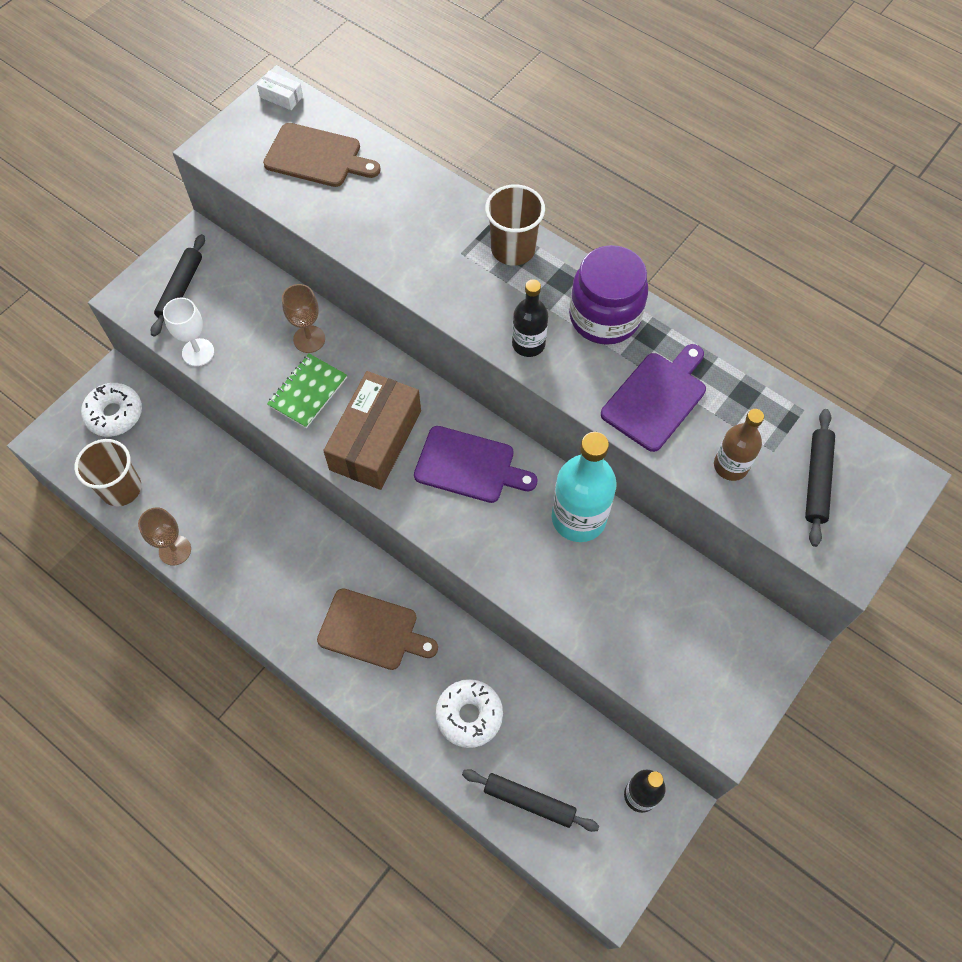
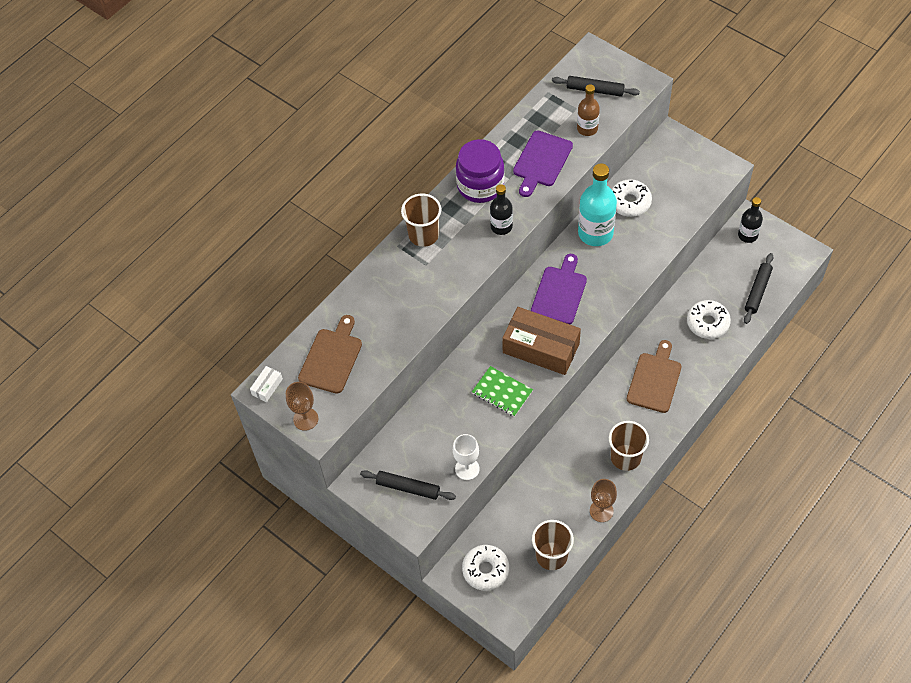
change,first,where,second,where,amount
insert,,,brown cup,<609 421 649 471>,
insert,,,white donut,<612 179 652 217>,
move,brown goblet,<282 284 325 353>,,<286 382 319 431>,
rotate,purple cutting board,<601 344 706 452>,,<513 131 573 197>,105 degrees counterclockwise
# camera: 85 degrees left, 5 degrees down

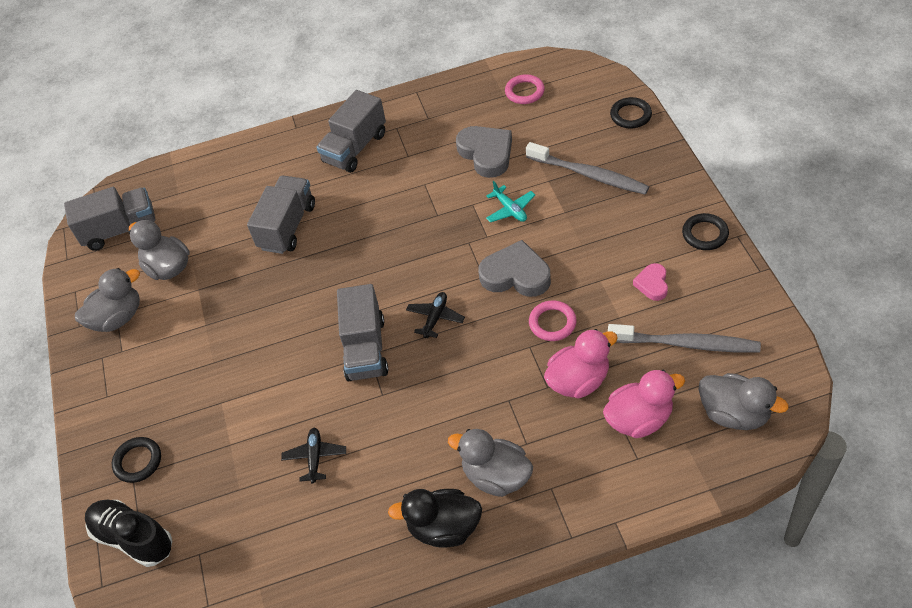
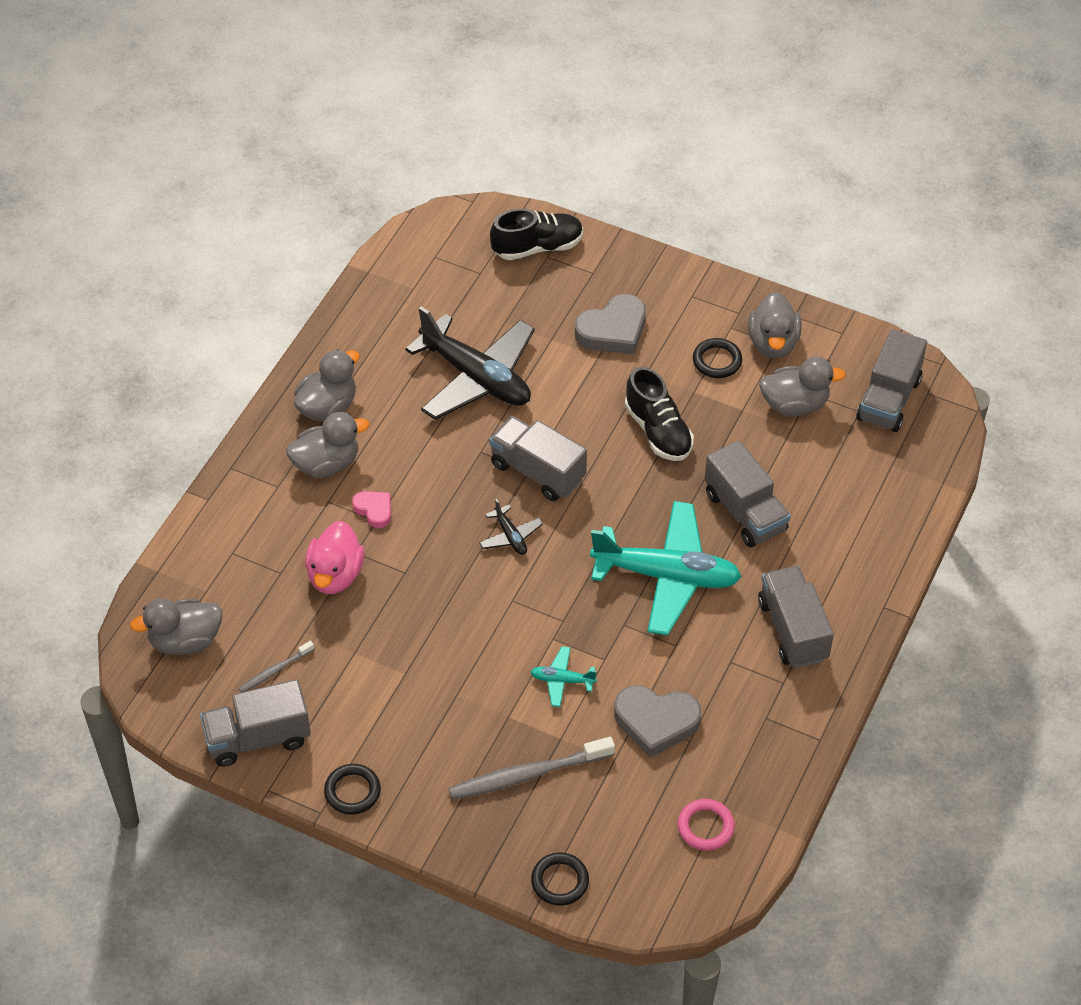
change,first,where,second,where,amount
delete,pink ring,<529 301 576 341>,,,
delete,pink duck,<603 370 685 438>,,,
insert,,,grey truck,<200 679 311 767>,
insert,,,turquoise plane,<590 501 742 636>,
insert,,,black shoe,<625 367 694 461>,
move,black ring,<112 437 161 483>,,<693 338 742 378>,
move,grey heart,<478 240 551 297>,,<575 294 646 354>,
move,pink heart,<633 263 668 301>,,<352 491 391 528>,
recolor,black duck,<388 489 482 547>,grey duck,<294 349 360 421>,
resize,black plane,<281 428 346 484>,,<405 306 535 420>,x2.35
resize,grey toothbrush,<608 324 761 352>,,<238 641 314 692>,x0.53
# camera: 125 degrees right, 0 degrees up

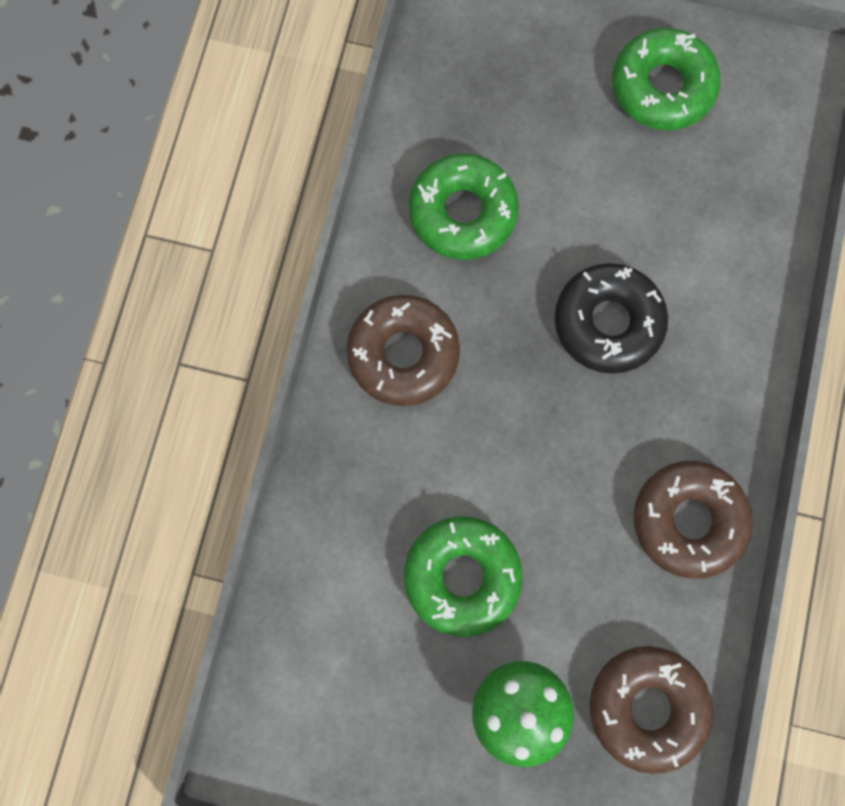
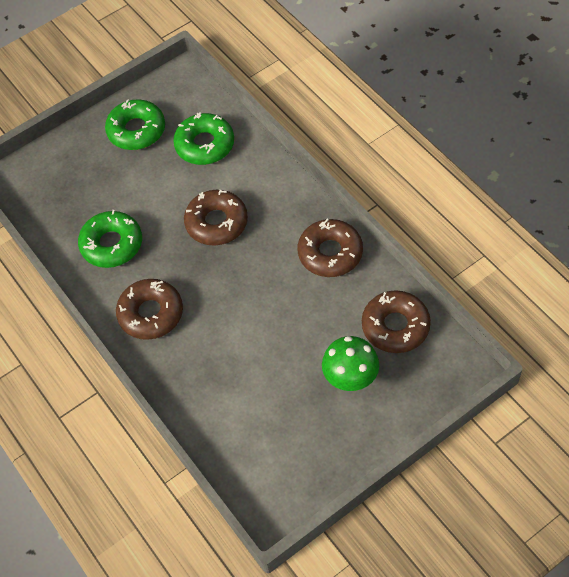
change,first,where,second,where,amount
move,green donut,<404 516 522 637>,,<173 113 234 165>,
recolor,black donut,<555 263 668 374>,brown donut,<184 190 248 246>,
# camera: 45 degrees left, 20 degrees down

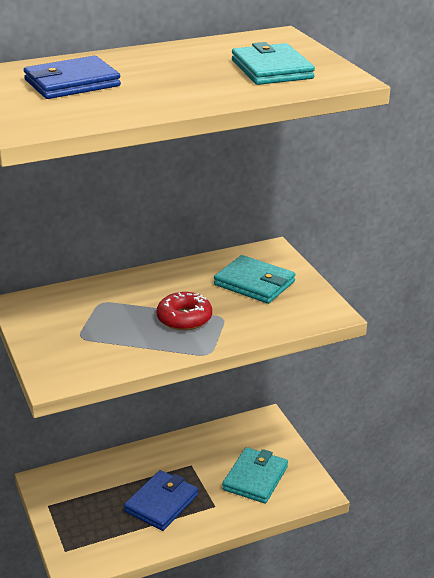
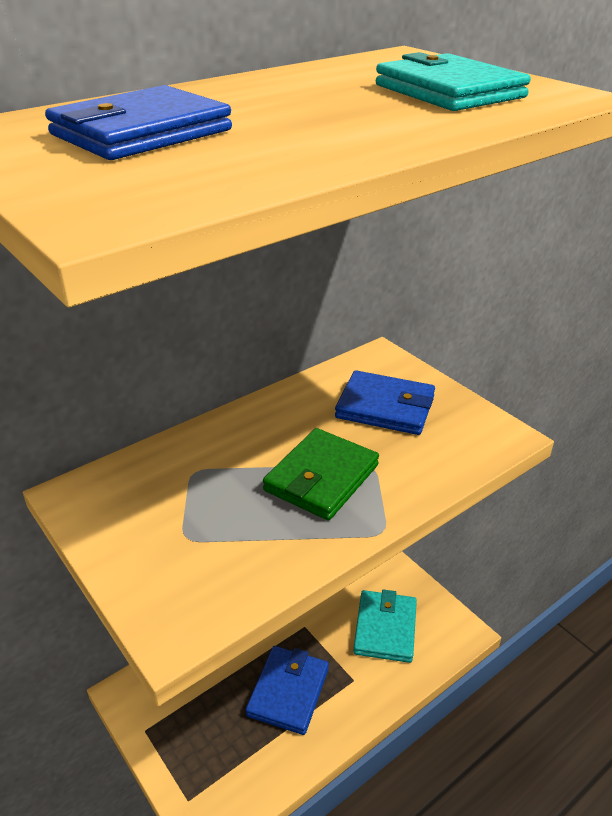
change,first,where,second,where,amount
replace,red donut,<157 292 212 330>,green wallet,<263 428 379 520>,
recolor,turquoise wallet,<214 255 295 304>,blue wallet,<335 370 435 435>,
# camera: 15 degrees left, 5 degrees up

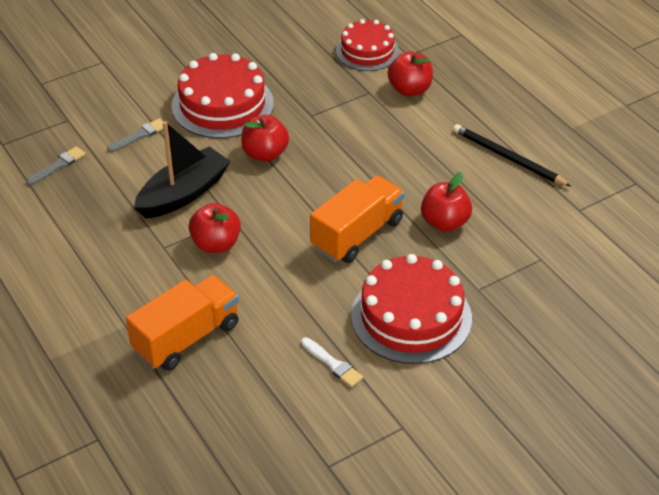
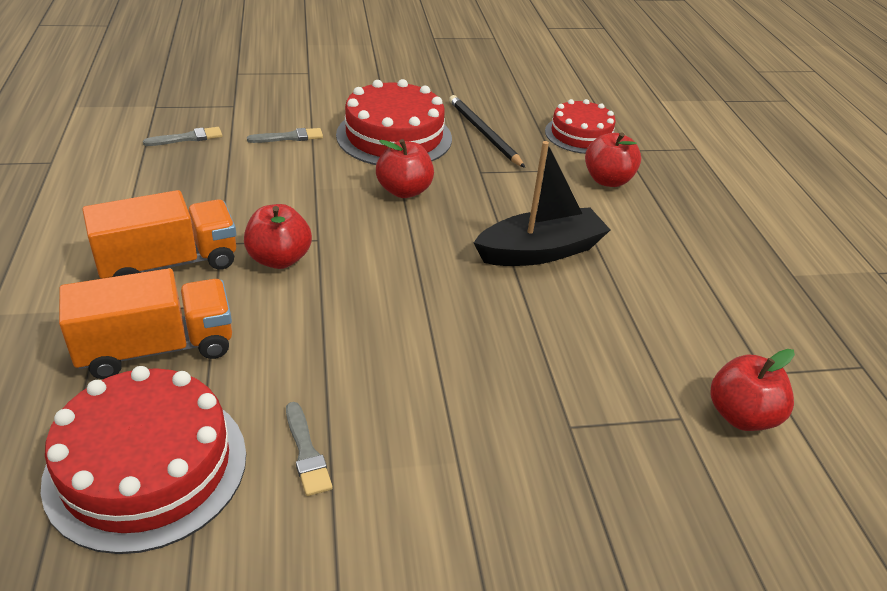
change,first,where,second,where,amount
move,black boat,<134 121 231 219>,,<474 141 610 266>,
move,orange truck,<310 175 405 263>,,<82 190 236 279>,
move,red cake,<351 254 472 364>,,<41 366 246 554>,
move,red apple,<421 172 472 232>,,<710 349 795 431>,
move,black pencil,<453 124 572 187>,,<449 95 525 168>,
recolor,white brush,<301 337 363 387>,grey brush,<286 402 333 496>,
# camera: 20 degrees right, 5 degrees down

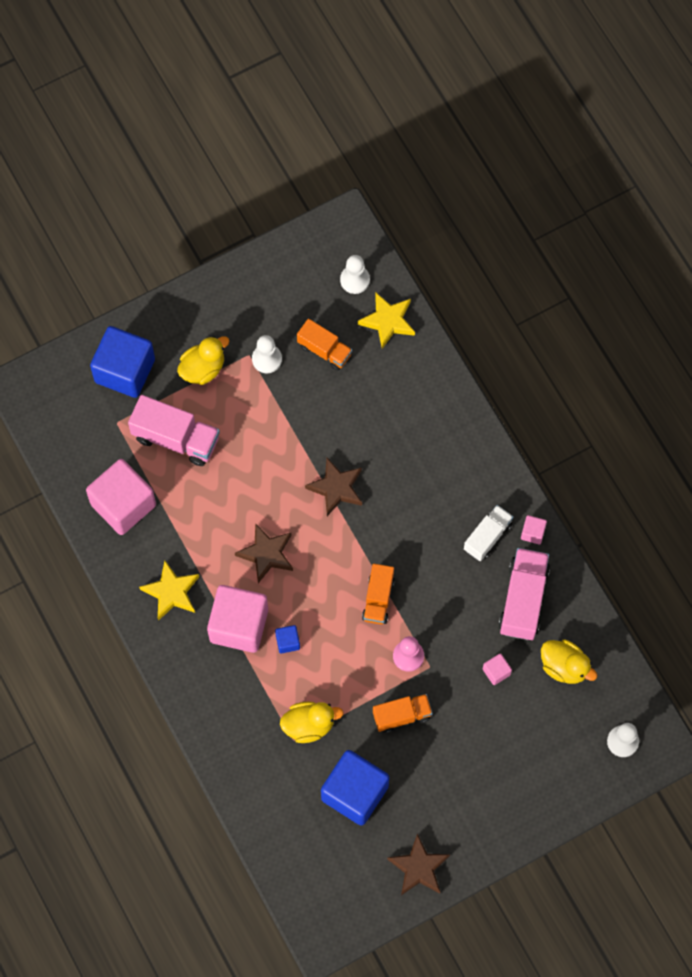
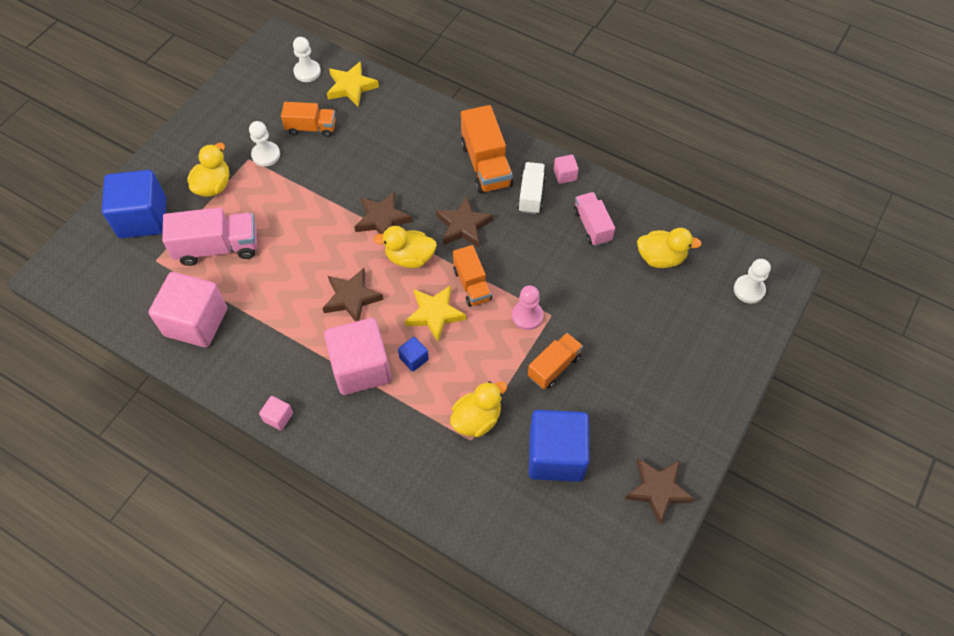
change,first,where,second,where,amount
insert,,,yellow duck,<374 226 437 268>,
insert,,,brown star,<436 196 493 248>,
insert,,,orange truck,<461 105 513 194>,
move,yellow star,<139 561 199 621>,,<405 285 466 342>,
move,pink cube,<483 653 512 685>,,<259 396 293 431>,
resize,pink truck,<499 548 550 640>,,<573 192 615 246>,x0.64
# camera: 30 degrees left, 10 degrees down

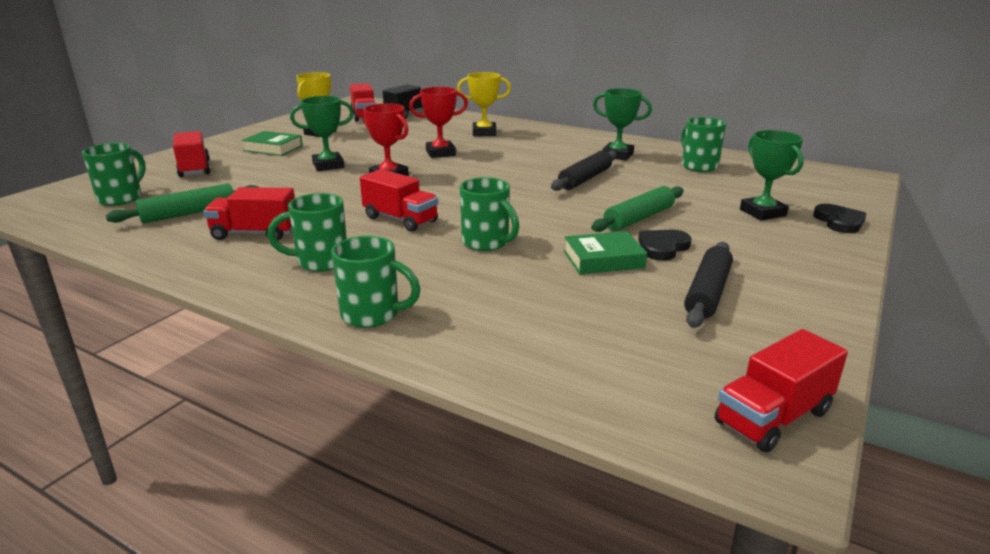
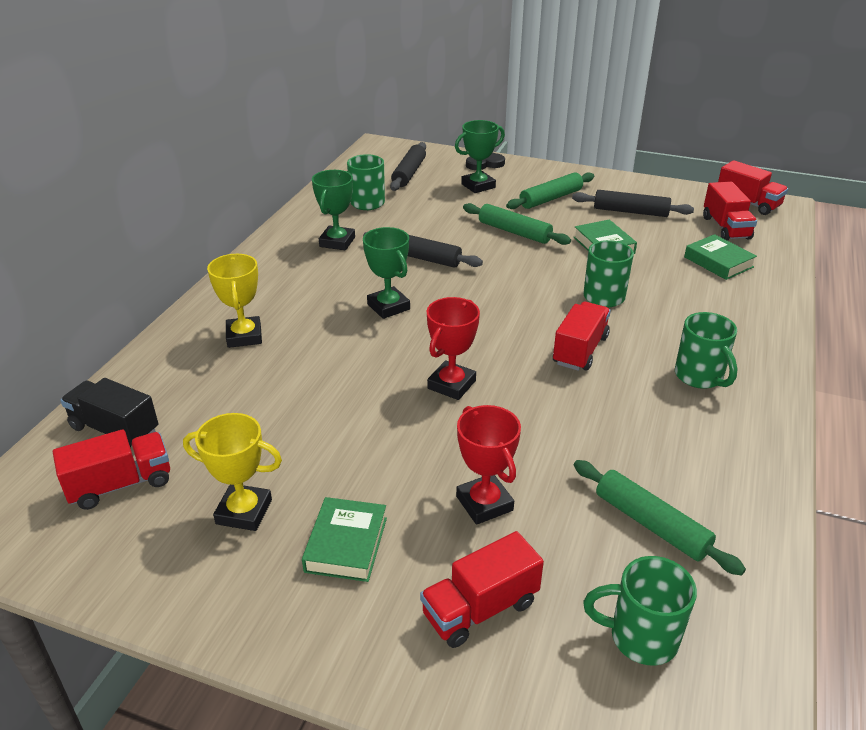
change,first,where,second,where,amount
delete,green mug,<331 236 421 328>,,,
delete,black heart,<638 230 691 261>,,,
insert,,,black rolling pin,<390 142 426 191>,
insert,,,green rolling pin,<506 172 594 209>,
insert,,,green book,<684 234 757 280>,
move,red truck,<203 187 295 241>,,<703 182 757 241>,
move,green trophy,<290 96 354 171>,,<363 227 410 319>,
move,red trophy,<409 87 468 158>,,<456 405 521 525>,
# camera: 100 degrees left, 10 degrees up

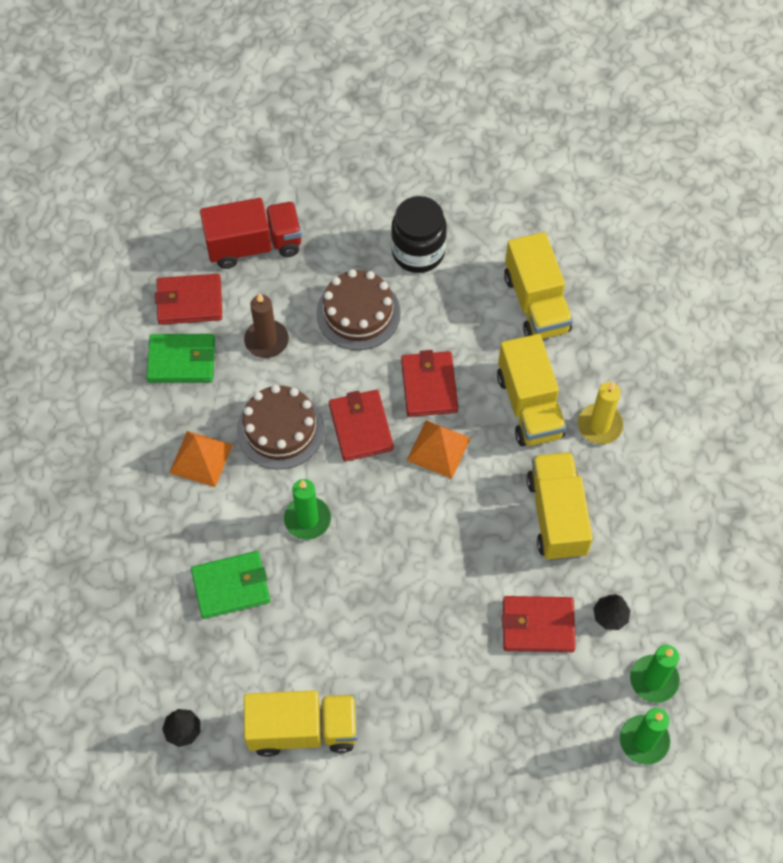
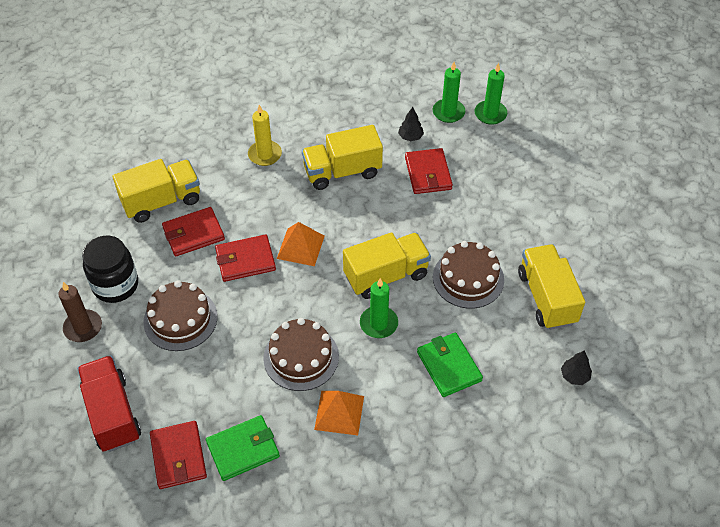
change,first,where,second,where,amount
insert,,,brown cake,<433 241 504 309>,
move,brown candle,<244 293 289 358>,,<58 282 102 342>,
move,red wallet,<329 390 394 461>,,<162 207 225 256>,
move,yellow truck,<497 334 566 446>,,<343 232 431 299>,
rotate,green wallet,<146 334 215 383>,,<206 415 280 481>,75 degrees clockwise
# camera: 100 degrees left, 10 degrees down

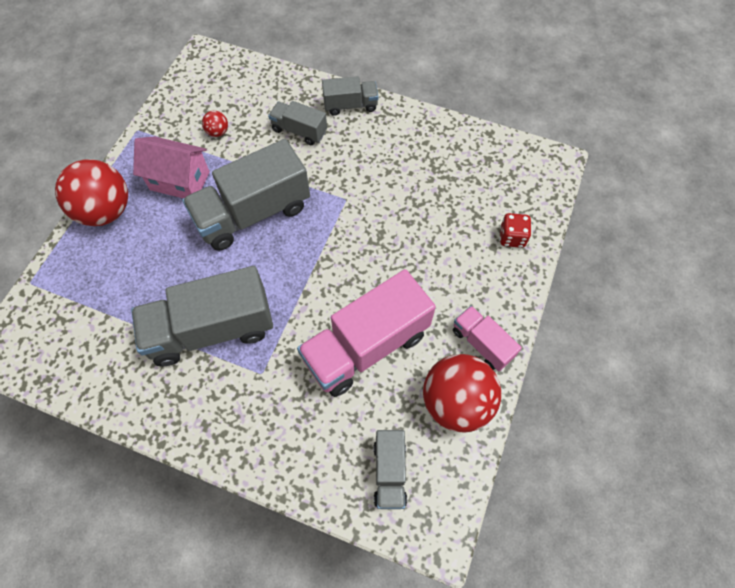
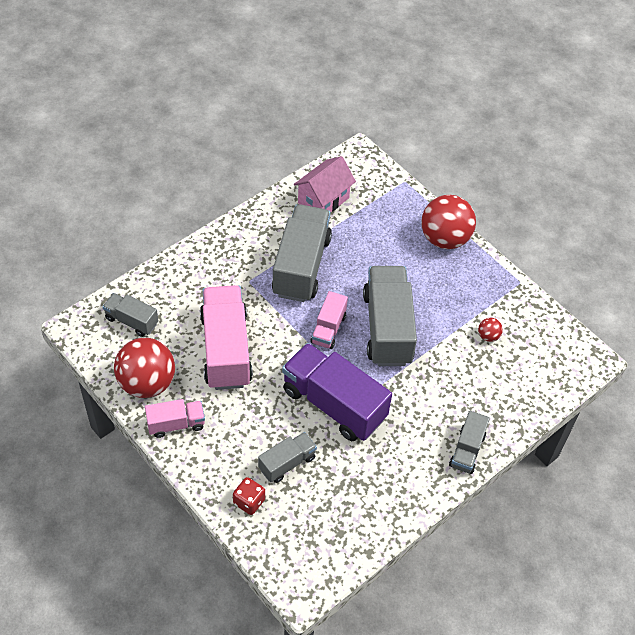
change,first,where,second,where,amount
insert,,,purple truck,<282 343 392 441>,
insert,,,pink truck,<311 291 348 349>,
move,pink house,<133 136 210 198>,,<294 156 356 212>,
move,grey truck,<268 101 327 145>,,<258 432 317 483>,
# camera: 115 degrees right, 10 degrees down

